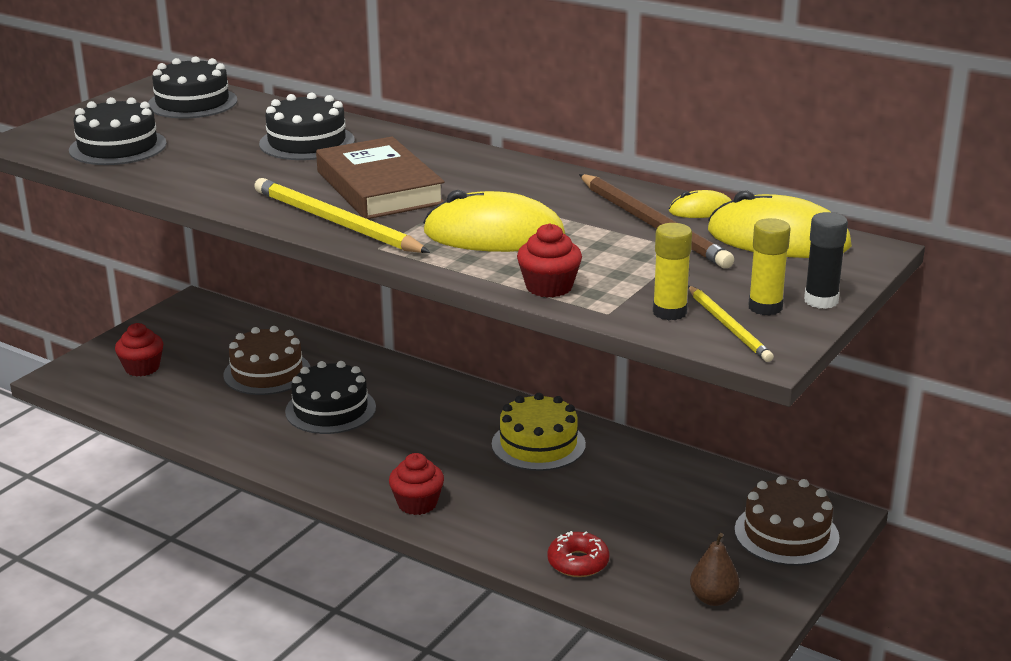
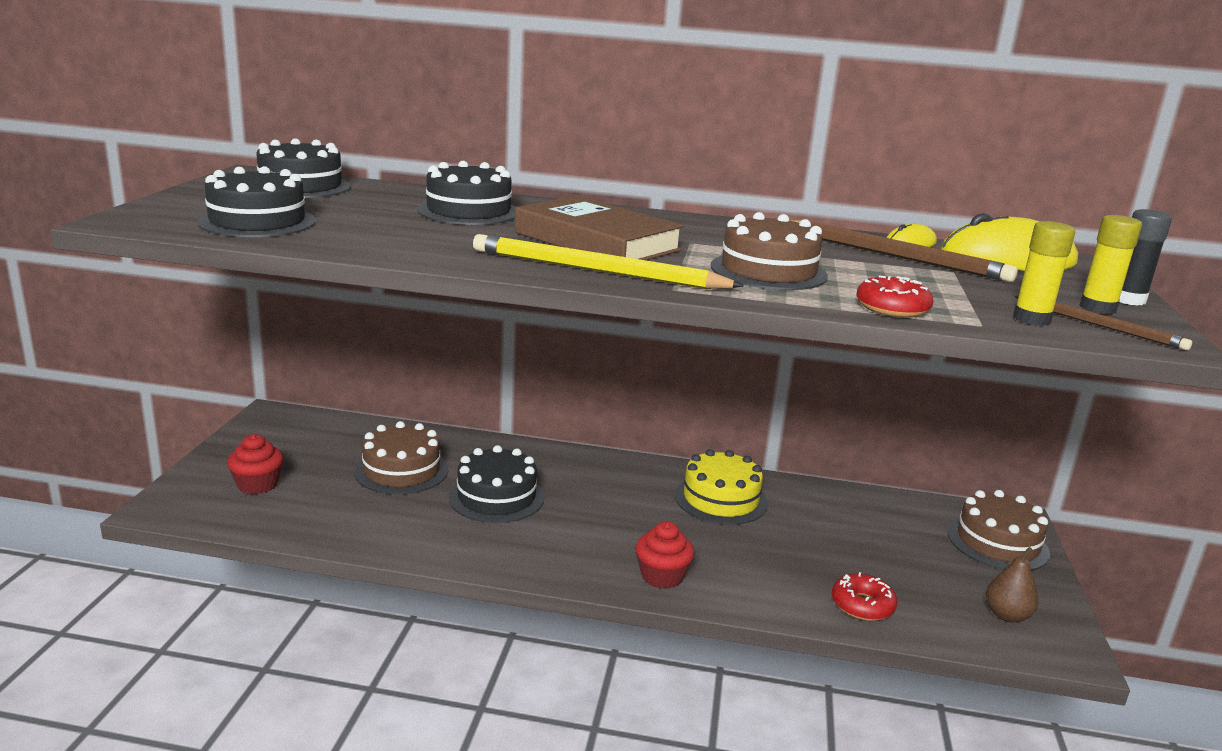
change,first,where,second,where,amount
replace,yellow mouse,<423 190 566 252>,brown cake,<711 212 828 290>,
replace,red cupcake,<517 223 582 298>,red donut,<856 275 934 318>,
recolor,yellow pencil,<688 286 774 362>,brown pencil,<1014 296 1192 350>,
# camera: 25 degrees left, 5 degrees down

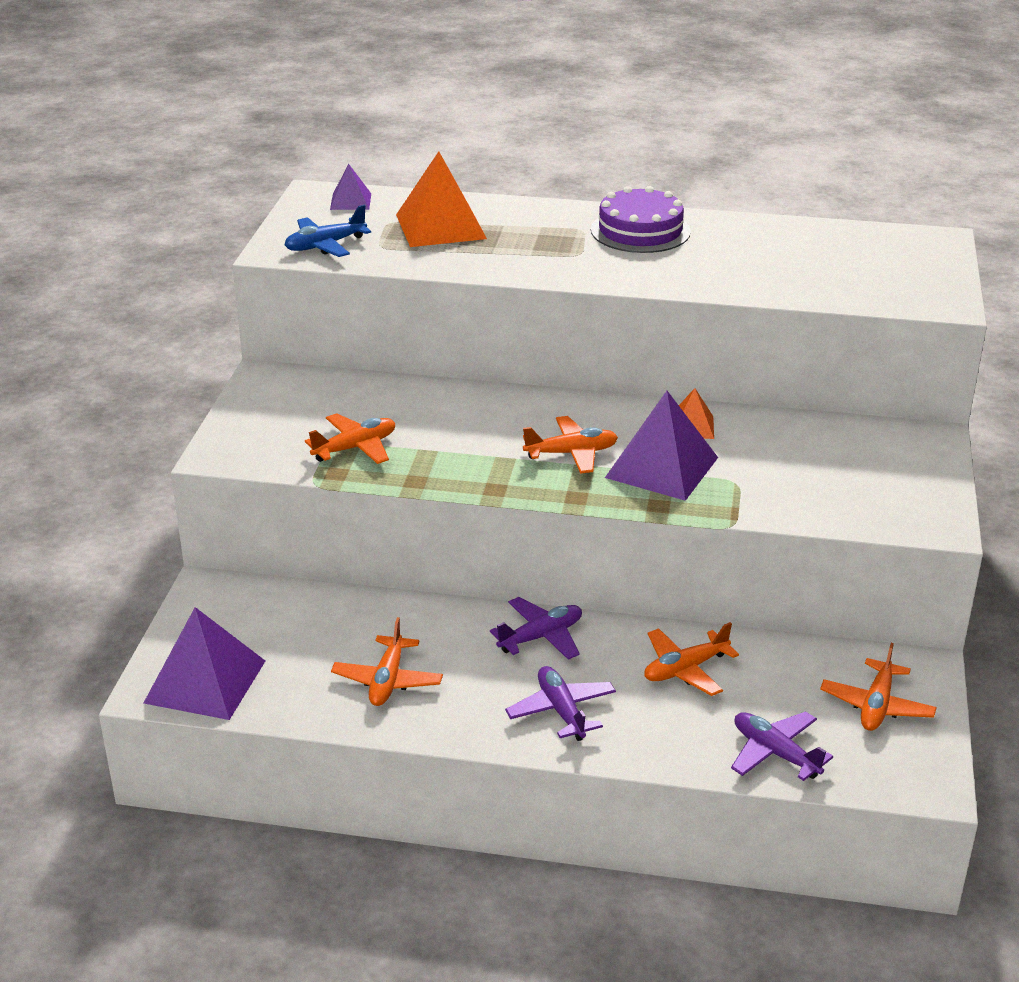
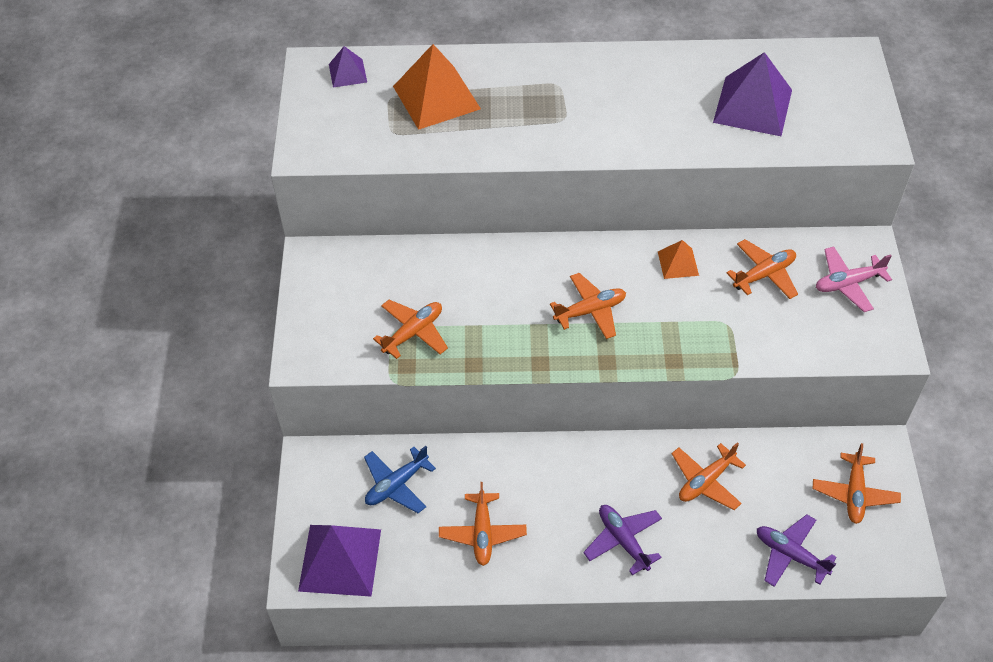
change,first,where,second,where,amount
delete,purple plane,<490 597 582 660>,,,
delete,purple cake,<591 186 691 253>,,,
insert,,,orange plane,<726 239 798 299>,
insert,,,pink plane,<816 246 892 312>,
move,blue plane,<285 205 371 257>,,<364 446 436 513>,
move,purple pyramid,<605 391 718 501>,,<713 52 792 136>,
# camera: 10 degrees left, 20 degrees up

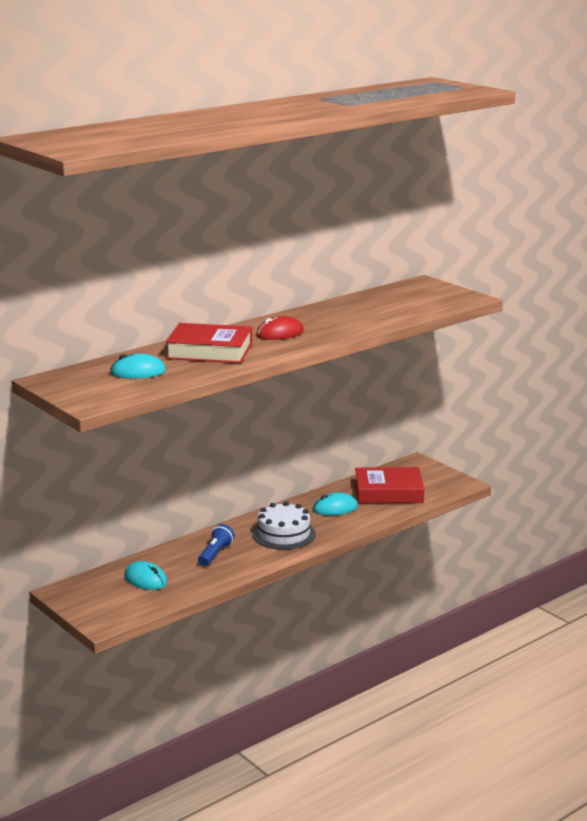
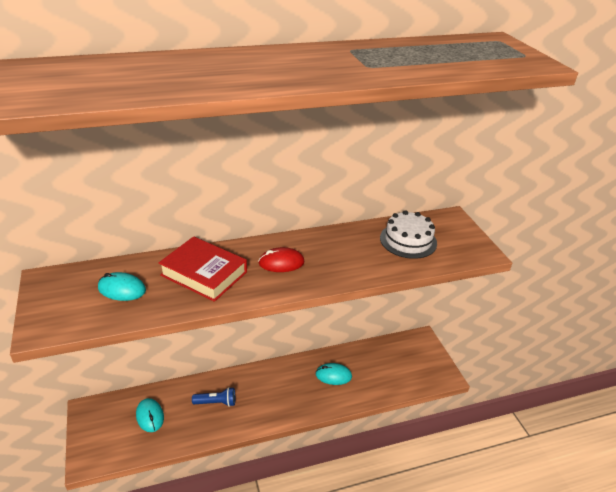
change,first,where,second,where,amount
delete,red book,<355 467 425 503>,,,
move,white cake,<252 501 316 550>,,<380 210 437 259>,
rotate,blue flashlight,<198 524 235 566>,,<192 387 235 407>,45 degrees clockwise
# camera: 20 degrees right, 15 degrees up

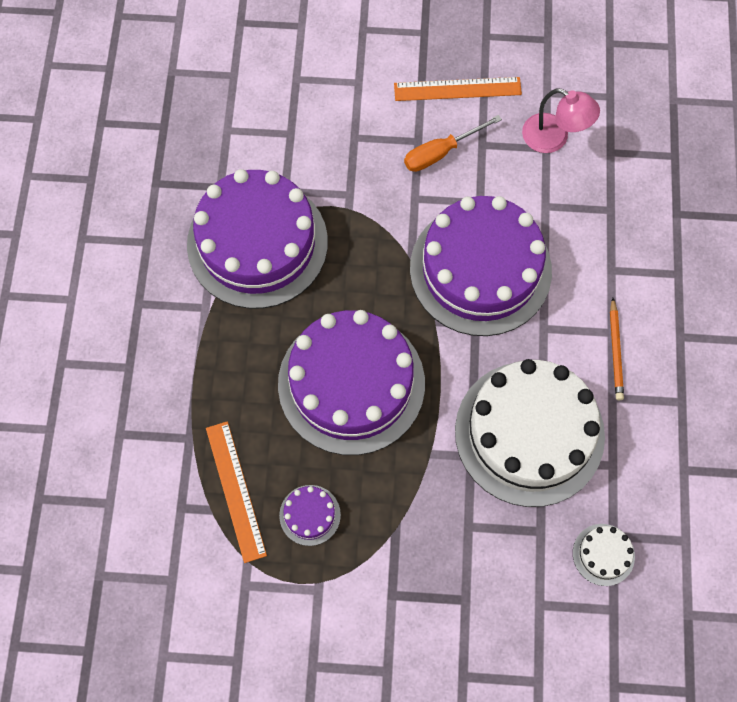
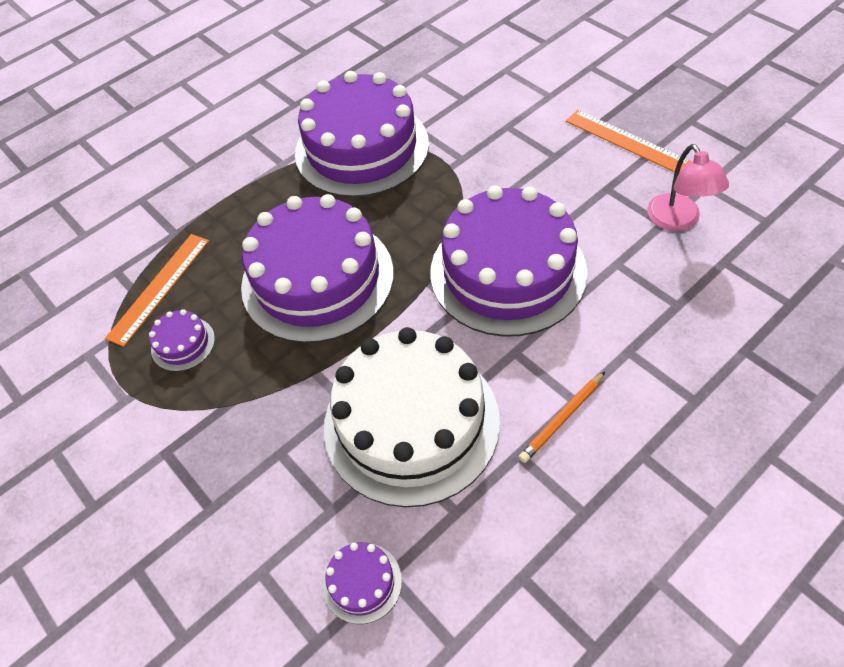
change,first,where,second,where,amount
delete,orange screwdriver,<404 115 502 172>,,,
recolor,white cake,<573 524 635 586>,purple cake,<323 542 402 624>,
# camera: 50 degrees right, 15 degrees down

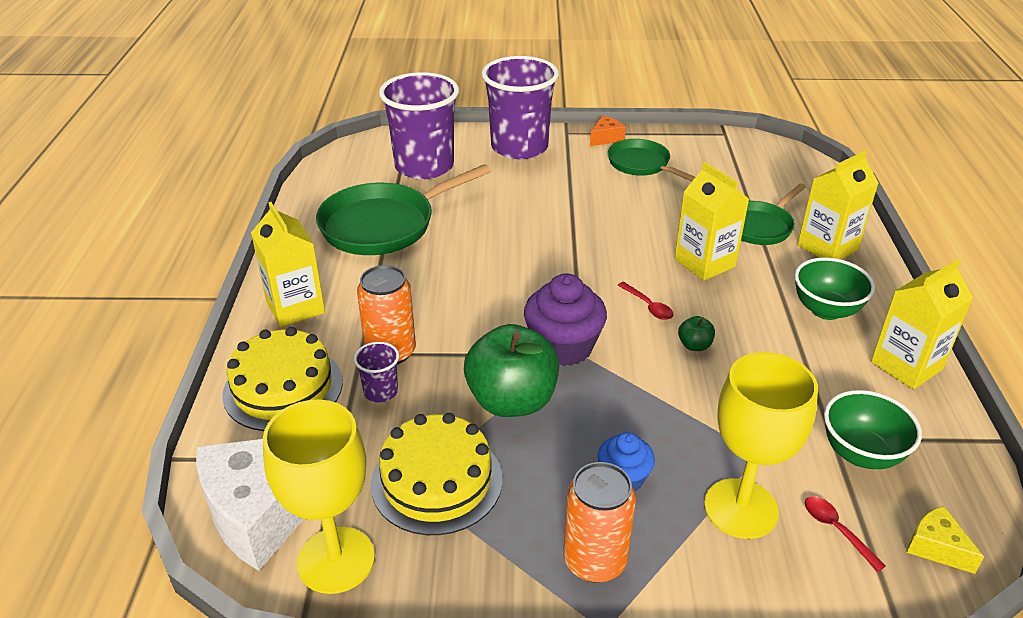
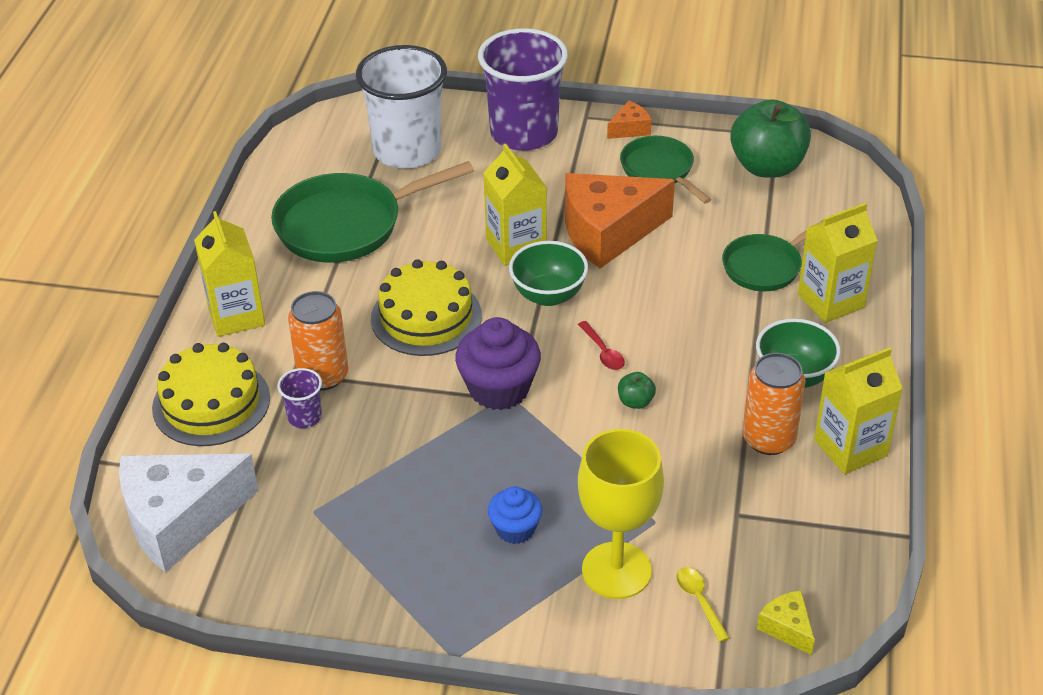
change,first,where,second,where,amount
delete,yellow goblet,<263 399 375 594>,,,
insert,,,orange cheese,<565 173 675 269>,
move,yellow cake,<371 413 502 535>,,<371 259 482 356>,
move,green apple,<464 324 559 417>,,<730 99 811 178>,
move,orange can,<564 462 636 583>,,<743 353 806 455>,
move,yellow carton,<674 162 749 281>,,<483 144 547 266>,
move,green bowl,<824 390 922 469>,,<509 241 588 306>,
recolor,purple cup,<379 72 459 179>,white cup,<356 45 447 169>,
recolor,red spoon,<805 496 886 572>,yellow spoon,<676 567 730 642>,
# camera: 10 degrees right, 5 degrees up

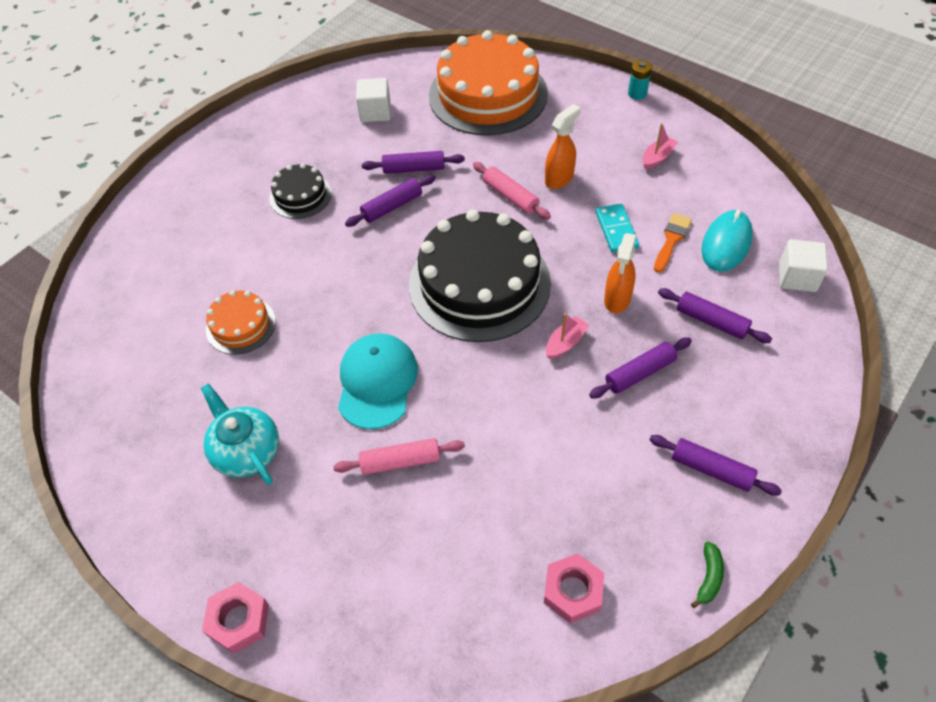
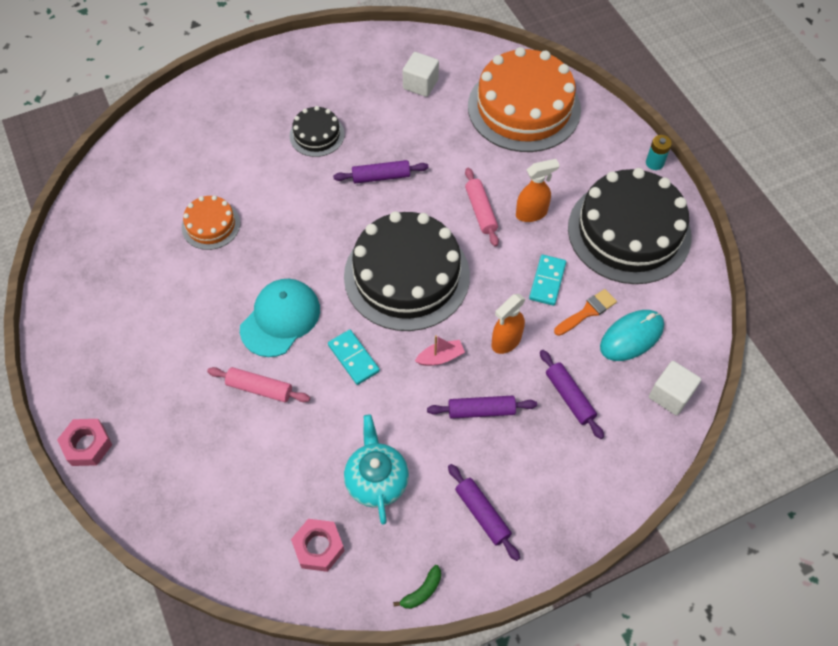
change,first,where,second,where,amount
delete,purple rolling pin,<362 151 465 174>,,,
insert,,,turquoise domino,<328 330 380 385>,
move,turquoise teapot,<201 383 279 485>,,<344 414 409 525>,
replace,pink boat,<642 123 678 169>,black cake,<568 168 691 284>,
# camera: 25 degrees right, 5 degrees up

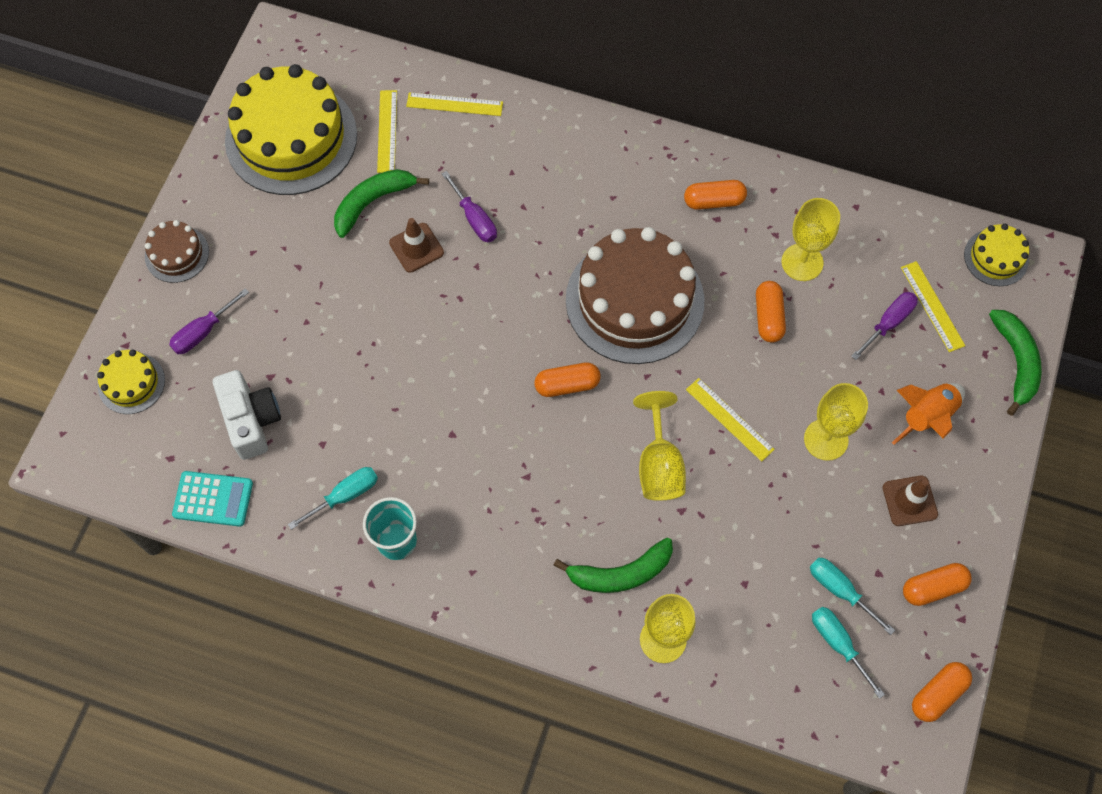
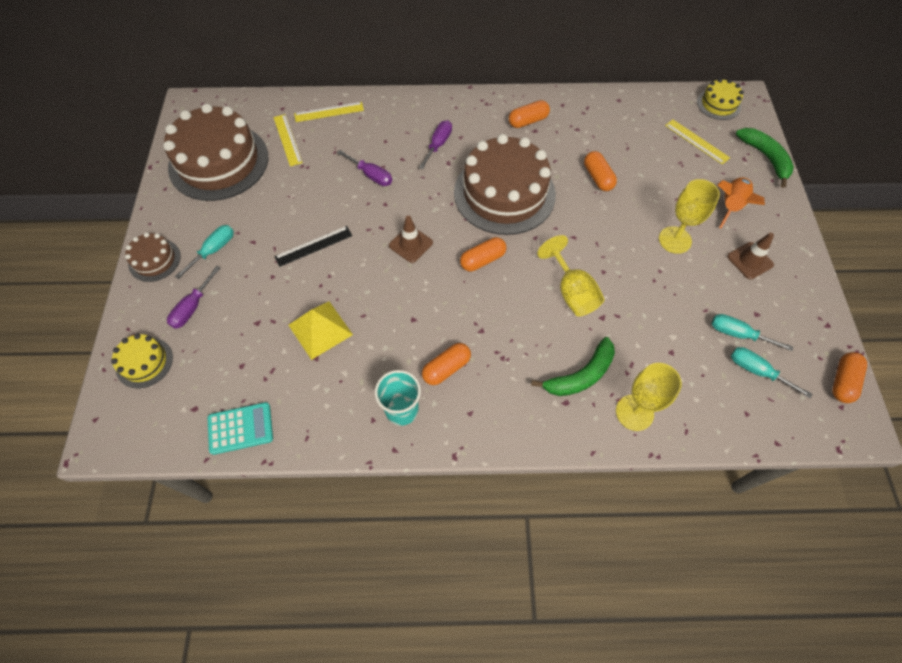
change,first,where,second,where,amount
delete,white camera,<213 370 281 460>,,,
delete,green banana,<334 169 429 238>,,,
delete,yellow ruler,<686 378 775 462>,,,
delete,yellow goblet,<782 198 840 281>,,,
insert,,,black ruler,<274 226 352 267>,
insert,,,yellow pyramid,<289 301 353 360>,
move,turquoise screwdriver,<288 467 378 530>,,<175 225 234 279>,
move,brown traffic cone,<389 218 444 273>,,<389 216 433 263>,
move,purple screwdriver,<851 292 918 360>,,<419 120 452 169>,
move,orange capsule,<903 563 972 606>,,<422 343 471 385>,
recolor,yellow cake,<225 64 357 195>,brown cake,<163 103 268 201>,
# camera: 20 degrees left, 5 degrees down

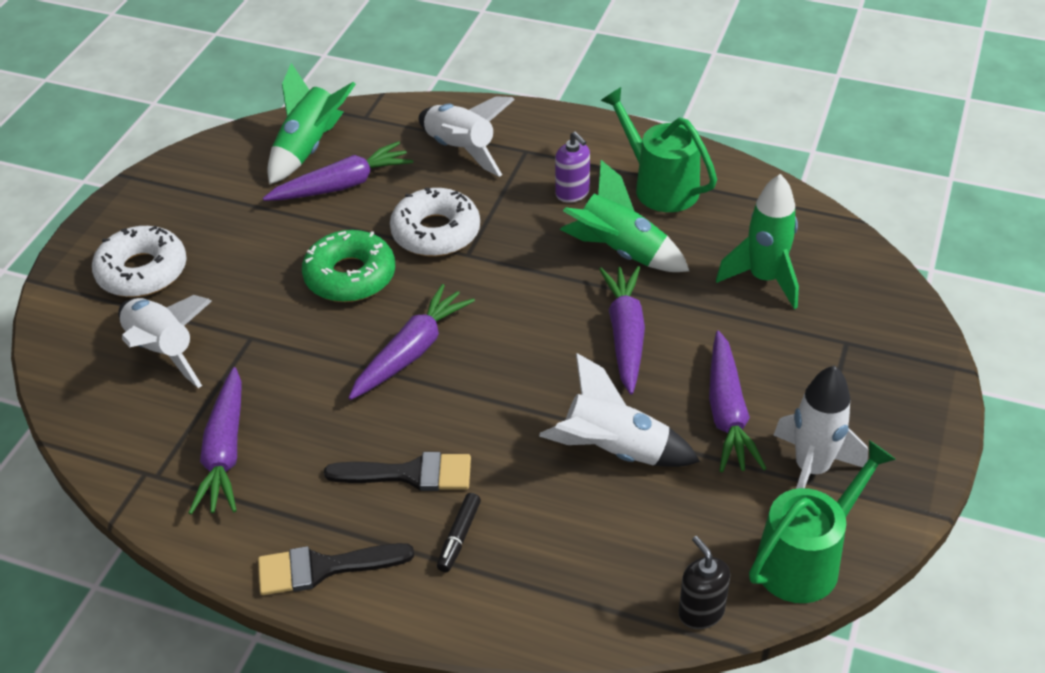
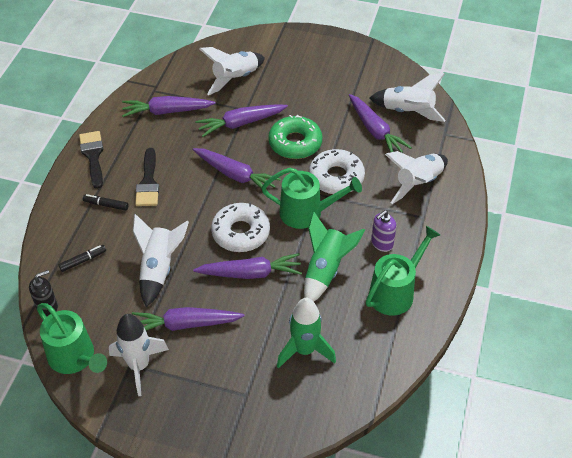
change,first,where,second,where,amount
insert,,,black marker,<58 245 106 272>,
insert,,,purple carrot,<195 104 288 137>,
insert,,,green watering can,<261 168 362 229>,
move,white donut,<92 226 187 297>,,<211 203 270 252>,
recolor,green rocket,<268 63 356 185>,white rocket,<369 73 446 122>,
# camera: 85 degrees right, 5 degrees up

